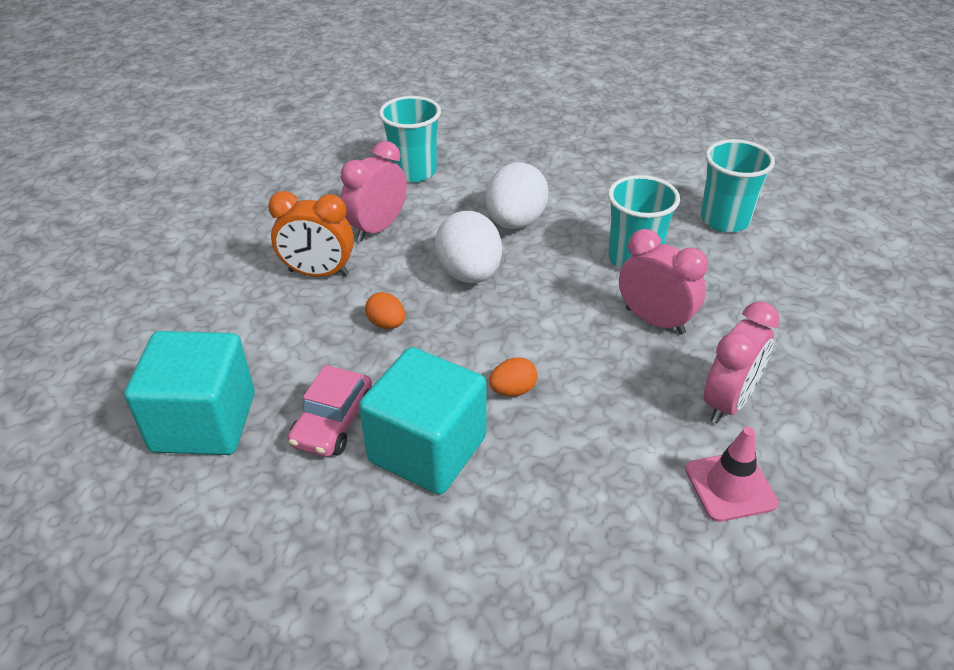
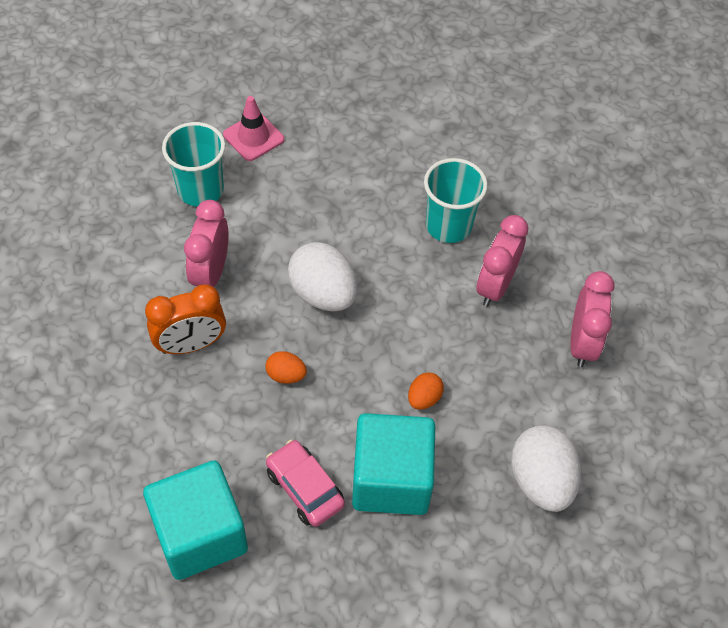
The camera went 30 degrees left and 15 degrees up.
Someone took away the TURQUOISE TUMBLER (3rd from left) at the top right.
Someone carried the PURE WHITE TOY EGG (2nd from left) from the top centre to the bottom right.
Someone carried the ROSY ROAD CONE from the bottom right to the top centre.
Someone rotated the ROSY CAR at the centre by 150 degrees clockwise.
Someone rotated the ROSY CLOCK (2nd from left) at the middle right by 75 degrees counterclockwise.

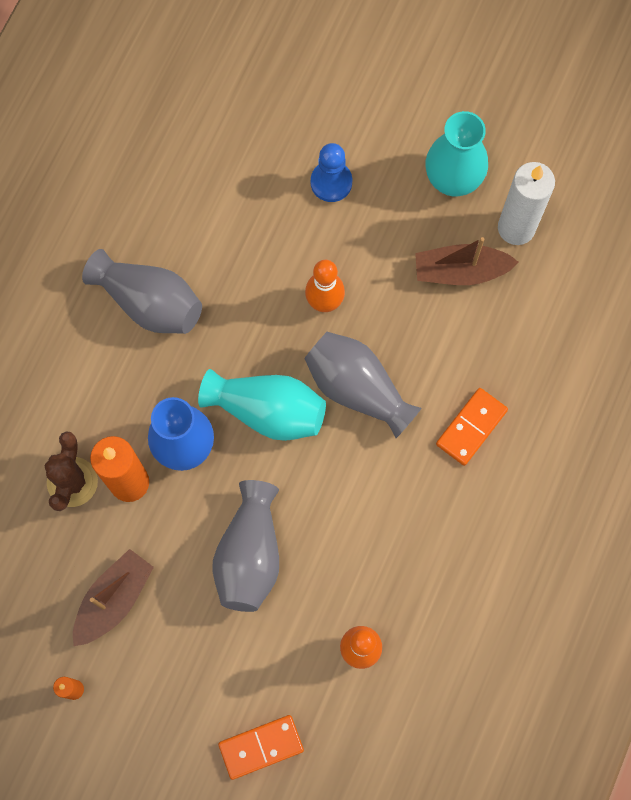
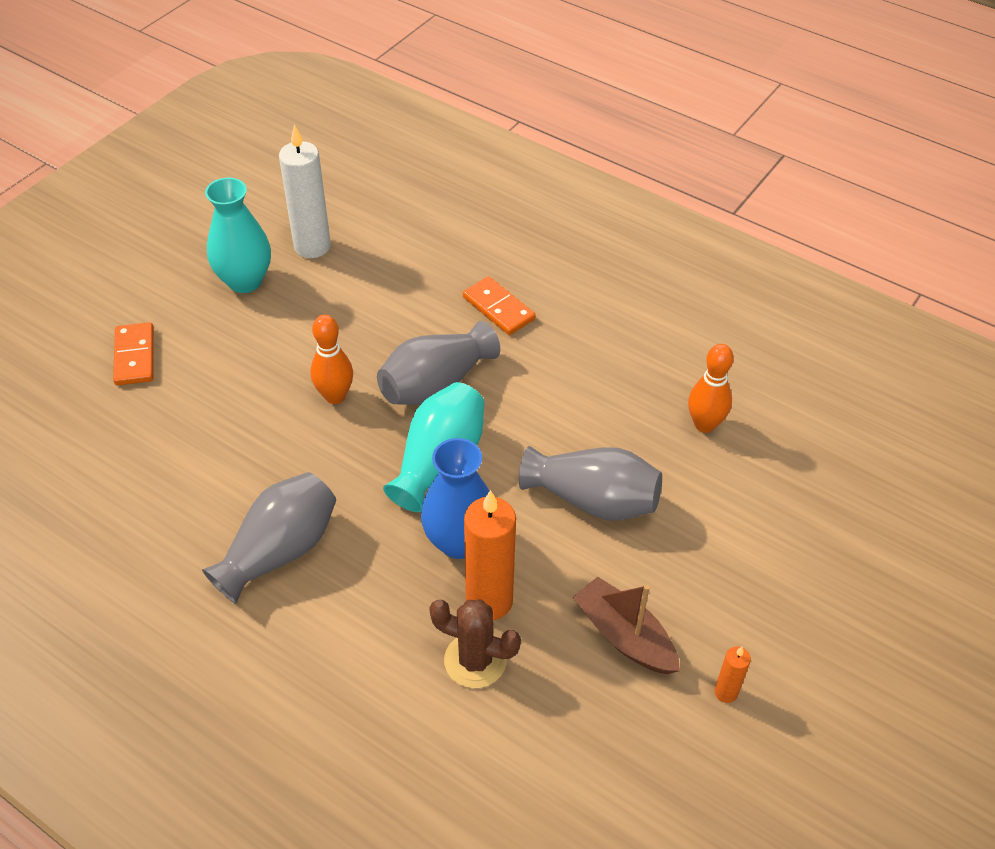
The camera went 80 degrees left and 25 degrees down.
Someone took away the COBALT PAWN at the top centre.
Someone took away the RUSSET BOAT (2nd from left) at the top right.
Someone carried the ORANGE DOMINO TILE (1st from left) from the bottom centre to the middle left.

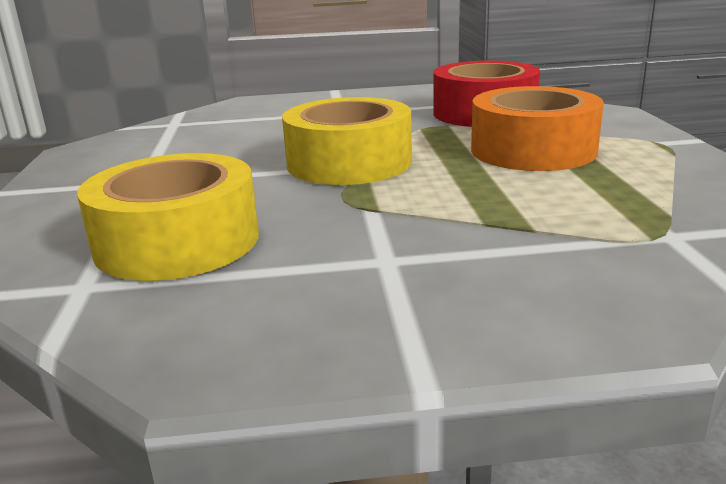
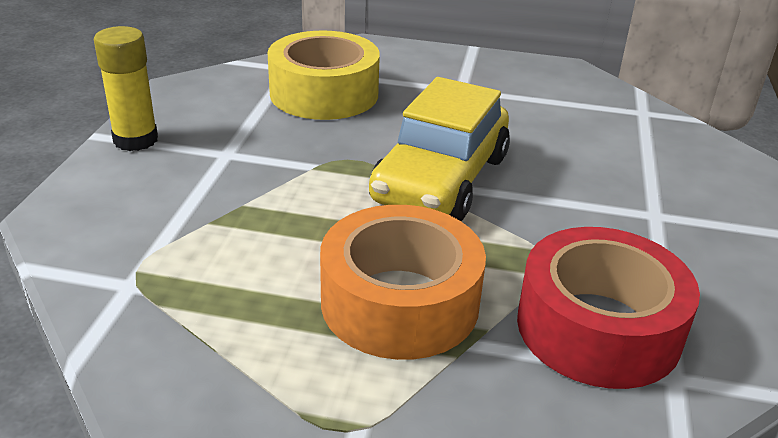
The camera went 105 degrees right and 10 degrees up.
Someone put down the BRIGHT YELLOW GLUE STICK at the top left.
Someone swapped the BRIGHT YELLOW STICKY TAPE (2nd from left) at the top centre for the BRIGHT YELLOW CAR at the centre.

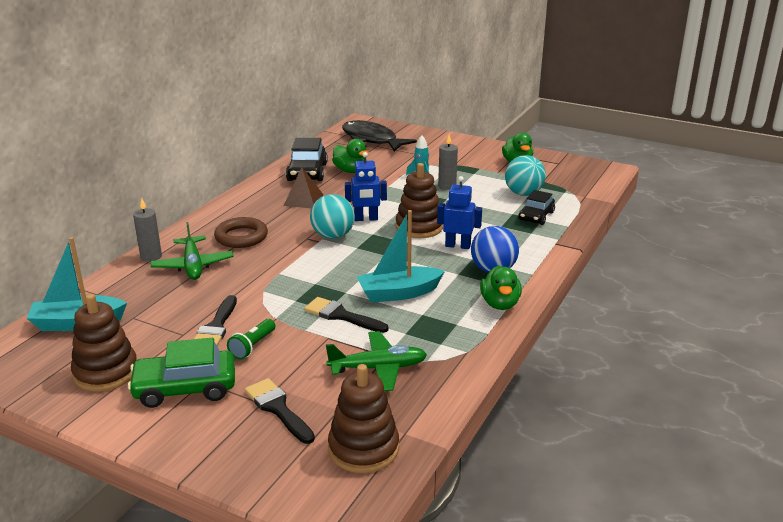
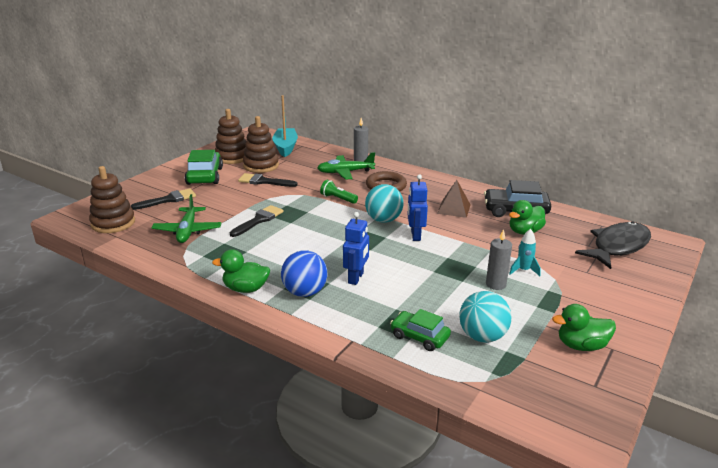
The camera went 95 degrees right and 0 degrees up.
Someone took away the TURQUOISE BOAT (2nd from left) at the centre.
Someone carried the LEAF-GREEN FLASHLIGHT from the middle left to the centre.
Someone carried the RUSSET STACKING TOY (3rd from left) from the centre to the top centre.
Someone repainted the JET-BLACK CAR (2nd from left) at the middle right, which became the LEAF-GREEN CAR (2nd from left) at the bottom centre.

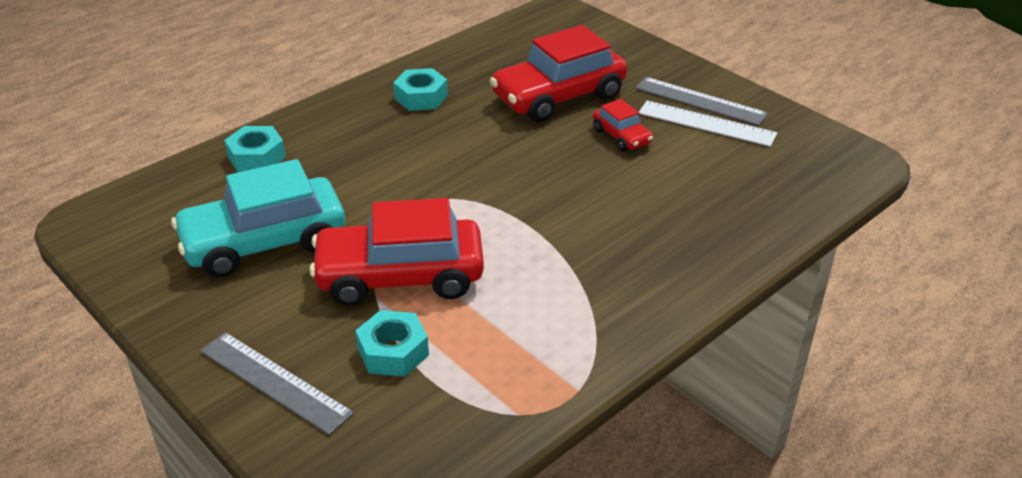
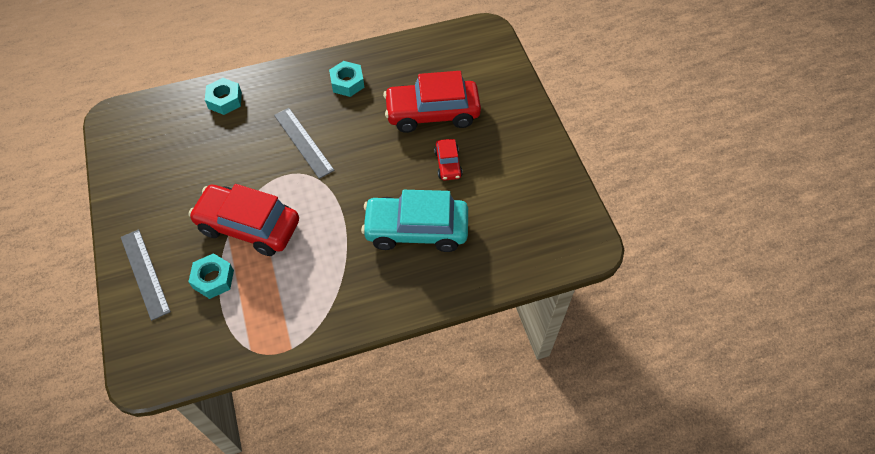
The camera went 25 degrees right and 20 degrees up.
Someone took away the PURE WHITE MEASURING STICK at the top right.
Someone carried the TURQUOISE CAR from the middle left to the centre.
Someone carried the GREY MEASURING STICK (2nd from left) from the top right to the top centre.

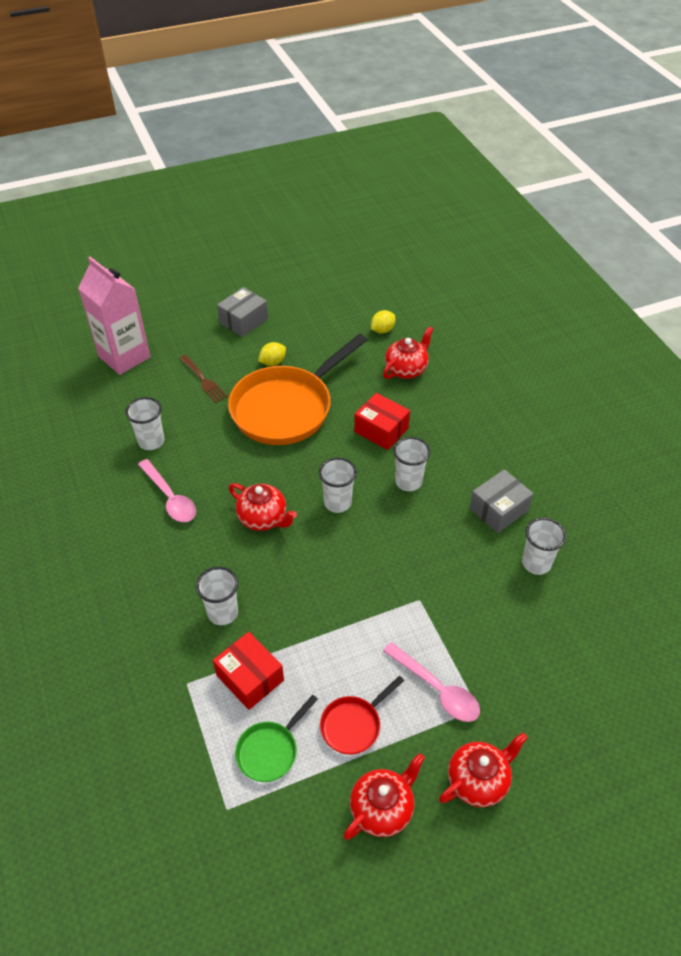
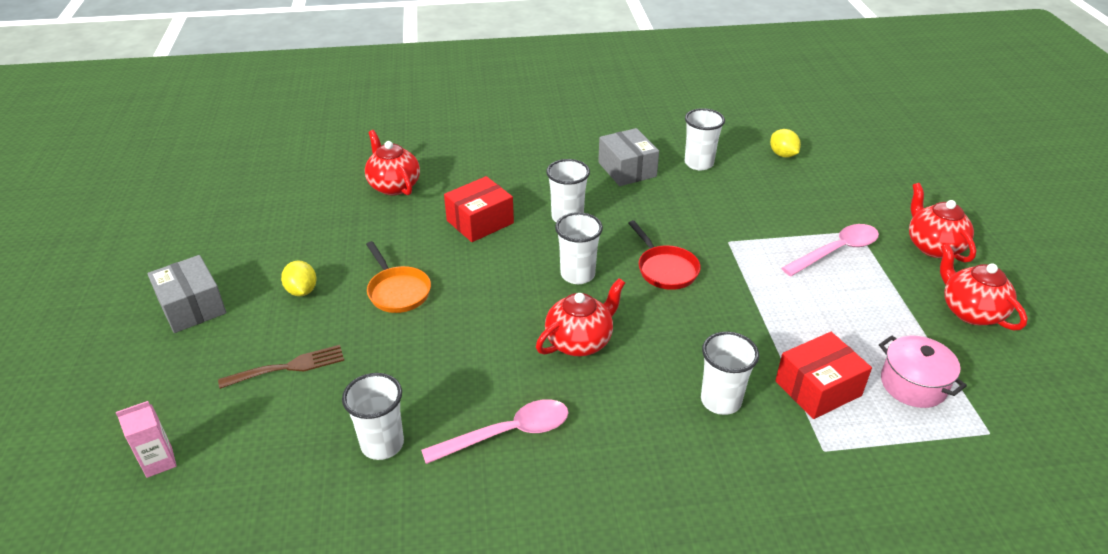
The camera went 75 degrees left and 10 degrees down.
Someone carried the SCARLET PAN from the bottom centre to the centre.
Someone carried the BRIGHT YELLOW CITRUS FRUIT (2nd from left) from the centre to the top right.
Someone swapped the LEAF-GREEN PAN at the bottom centre for the ROSY STOCKPOT at the bottom right.
Someone scaled the ROSY CARTON at the top left by 0.42.
Someone scaled the ORANGE PAN at the centre by 0.45.

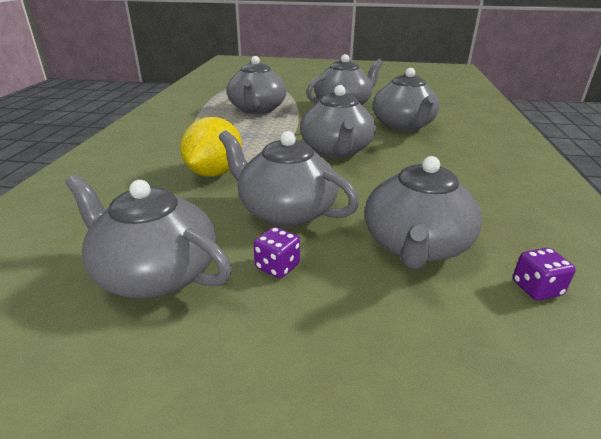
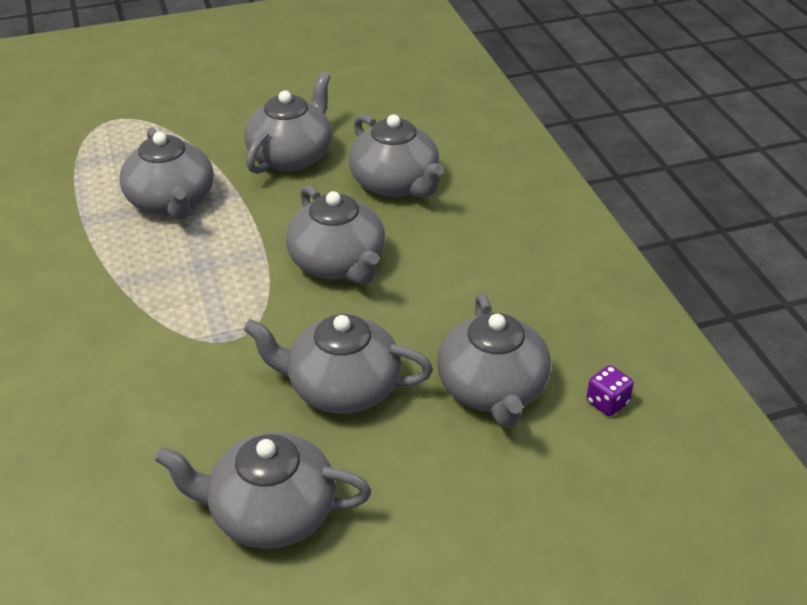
The camera went 25 degrees left and 10 degrees up.
Someone took away the BRIGHT YELLOW CITRUS FRUIT at the top centre.
Someone took away the VIOLET DICE (1st from left) at the centre.

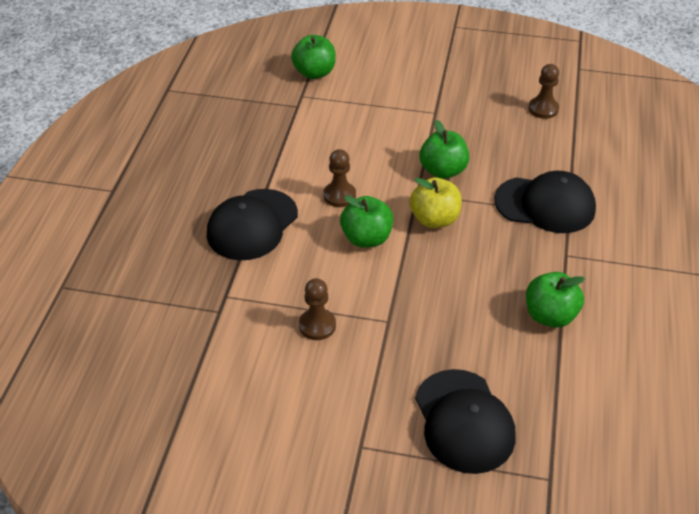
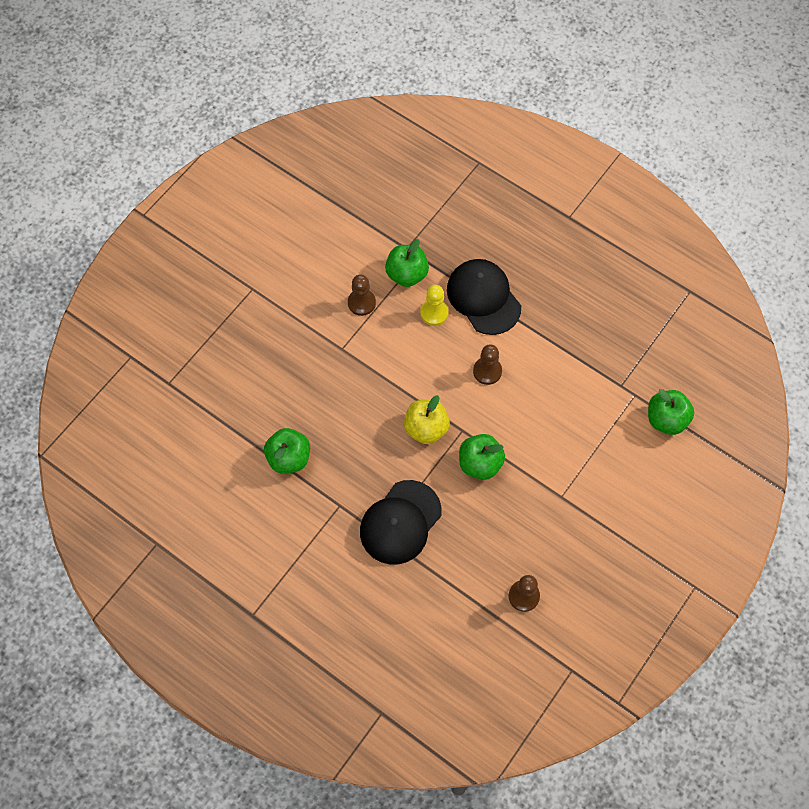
The camera went 115 degrees right and 20 degrees up.
Someone took away the JET-BLACK BASEBALL CAP (2nd from left) at the bottom centre.
Someone put down the BRIGHT YELLOW PAWN at the centre.
Someone carried the LEAF-GREEN TOY APPLE (2nd from left) from the centre to the top centre.

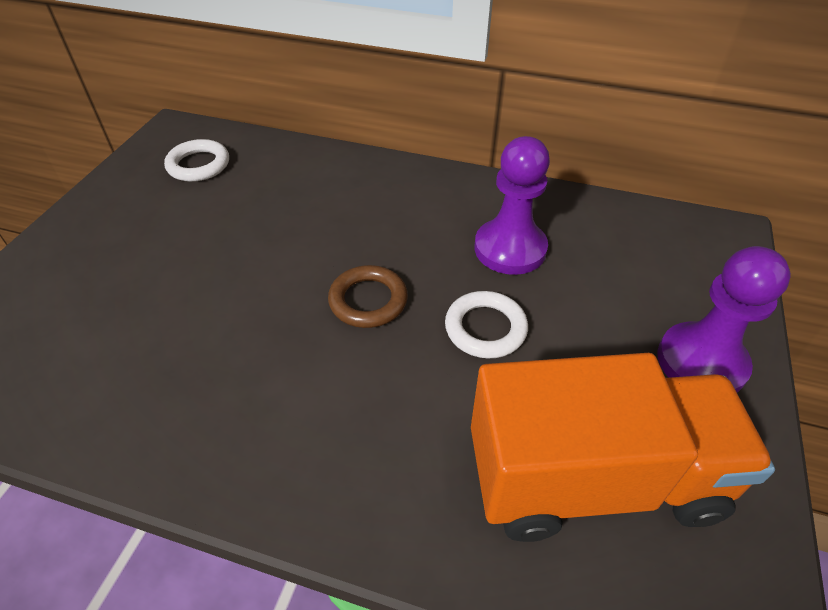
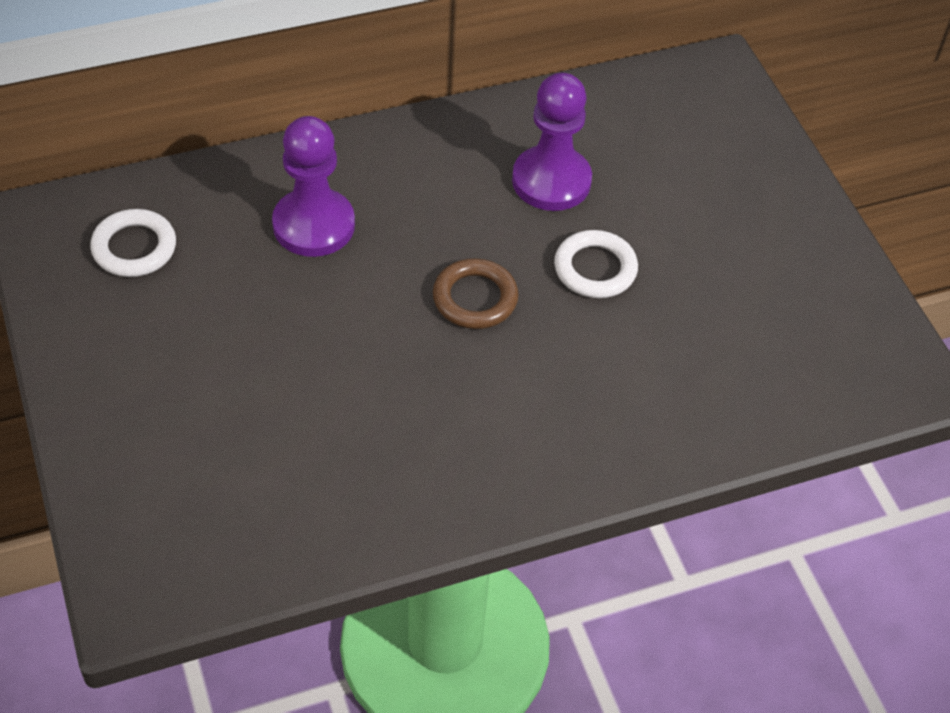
The camera went 40 degrees left and 5 degrees up.
Someone took away the ORANGE TRUCK at the bottom right.
Someone carried the VIOLET PAWN (2nd from left in the first image) from the middle right to the top left.

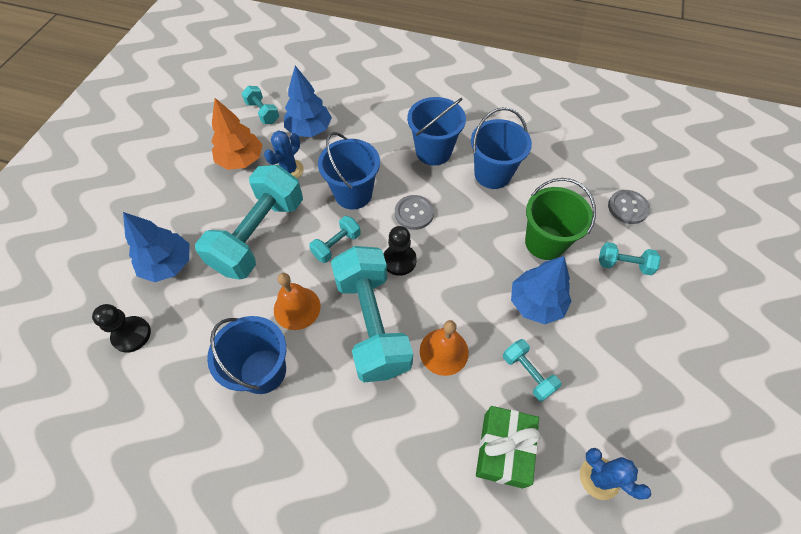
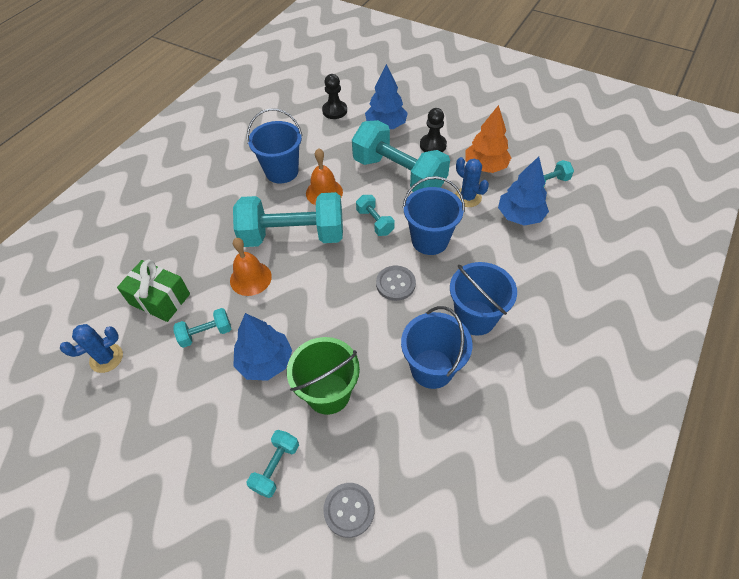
The camera went 105 degrees right and 5 degrees down.
Someone carried the JET-BLACK PAWN (2nd from left) from the centre to the top centre.

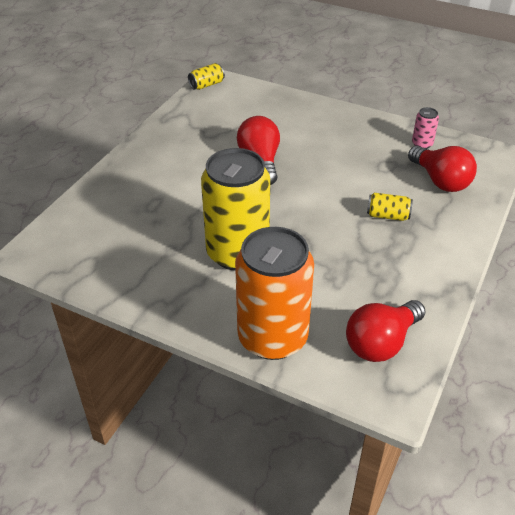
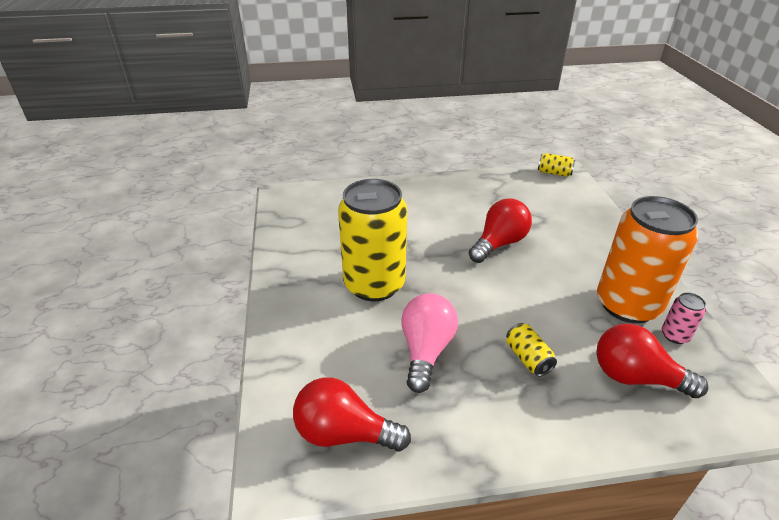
The camera went 55 degrees right and 5 degrees down.
Someone put down the ROSY BULB at the centre.
Someone carried the ORANGE SODA CAN from the centre to the middle right.
Someone rotated the SCARLET BULB (3rd from left) at the top right by 90 degrees clockwise.

